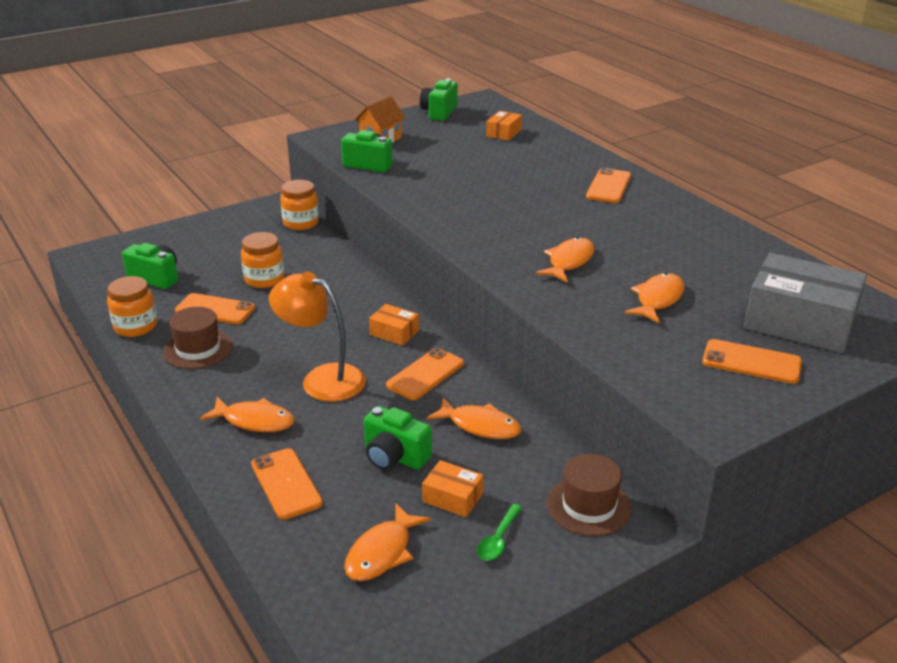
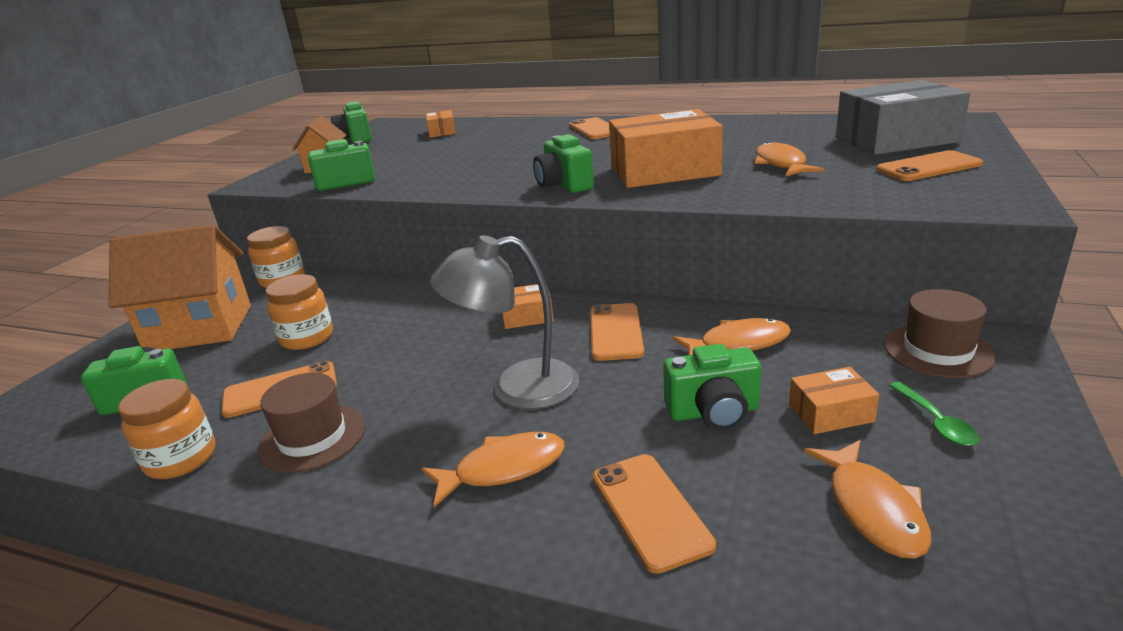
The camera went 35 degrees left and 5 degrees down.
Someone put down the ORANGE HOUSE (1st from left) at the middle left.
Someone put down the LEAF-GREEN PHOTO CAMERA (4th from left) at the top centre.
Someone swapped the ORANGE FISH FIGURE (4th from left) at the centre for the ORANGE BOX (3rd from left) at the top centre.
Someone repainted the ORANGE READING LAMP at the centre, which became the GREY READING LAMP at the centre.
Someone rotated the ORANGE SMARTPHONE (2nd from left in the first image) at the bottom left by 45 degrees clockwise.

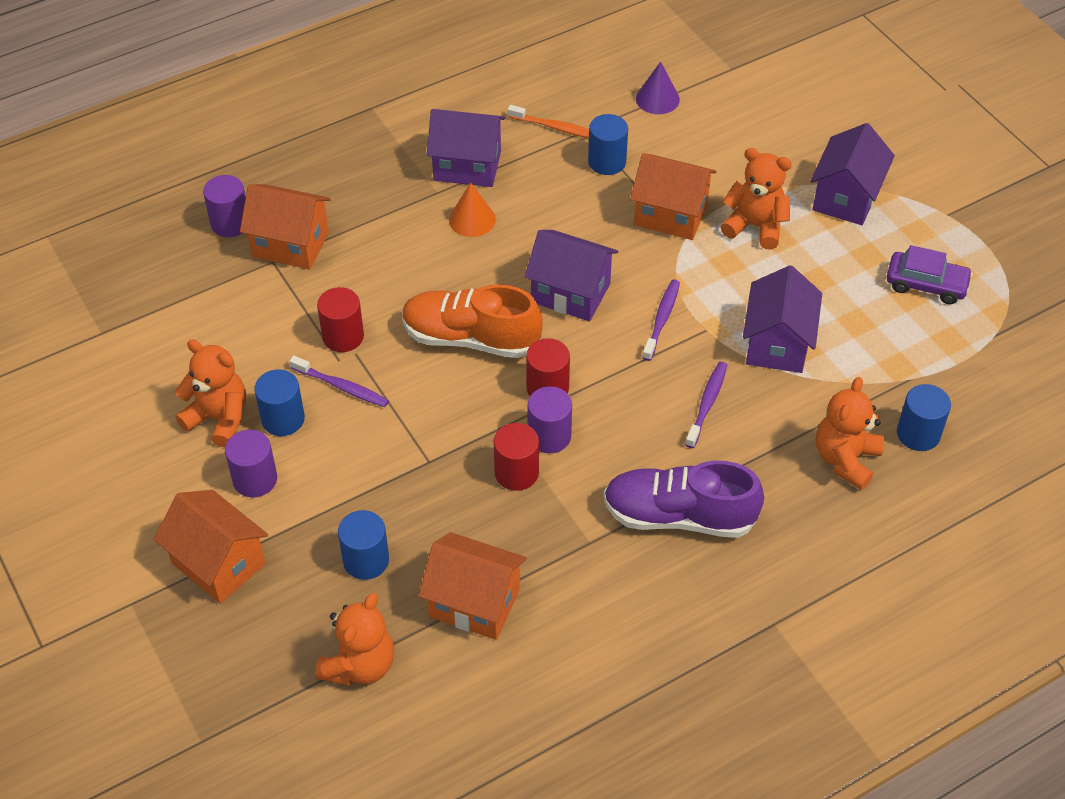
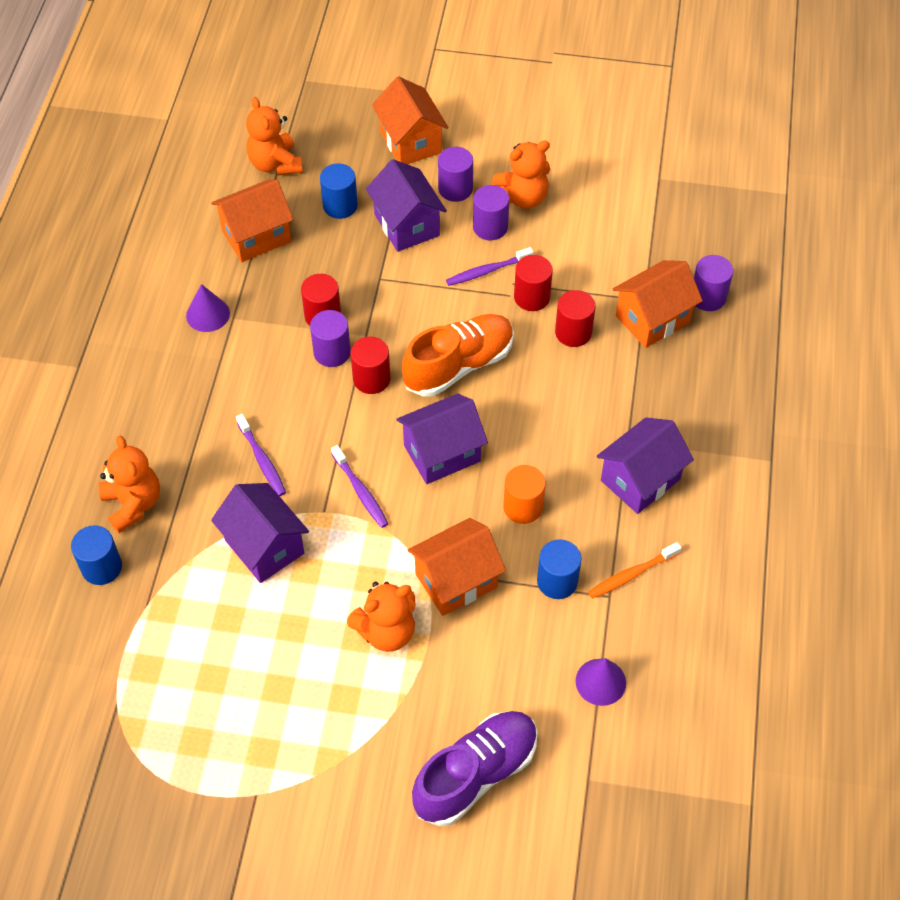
The camera went 130 degrees right and 5 degrees up.
Someone took away the ORANGE CONE at the top centre.
Someone took away the VIOLET CAR at the middle right.
Someone put down the VIOLET CONE (1st from left) at the middle left.
Someone put down the ORANGE CYLINDER at the centre.
Someone put down the SCARLET CYLINDER (4th from left) at the centre.
Someone carried the VIOLET LACE-UP SHOE from the centre to the bottom centre.
Someone carried the VIOLET HOUSE (4th from left in the first image) from the top right to the top centre.
Someone repainted the COBALT CYLINDER (1st from left) at the middle left, which became the VIOLET CYLINDER (3rd from left) at the top centre.
Someone rotated the ORANGE HOUSE (1st from left in the first image) at the bottom left by 75 degrees clockwise.

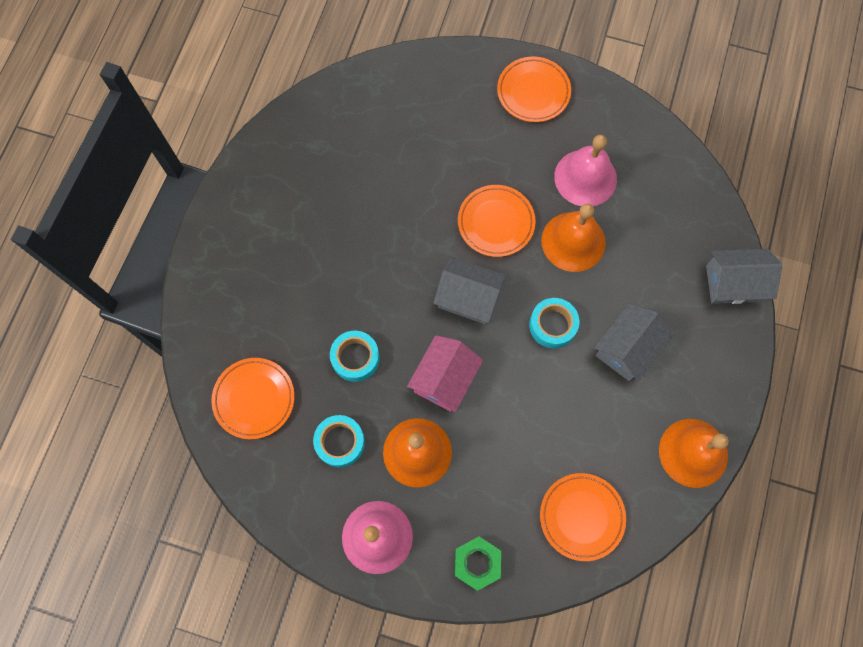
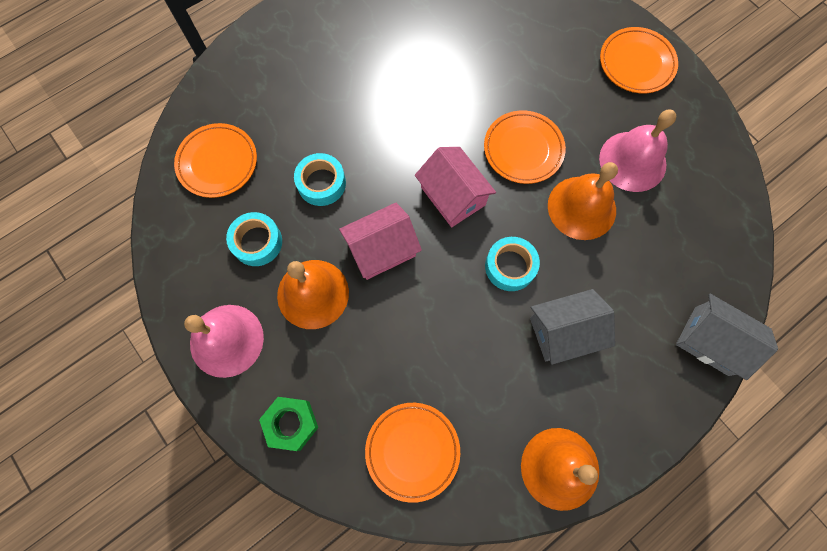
The camera went 35 degrees right and 0 degrees up.
Someone repainted the GREY HOUSE (1st from left) at the centre, which became the ROSY HOUSE (2nd from left) at the centre.

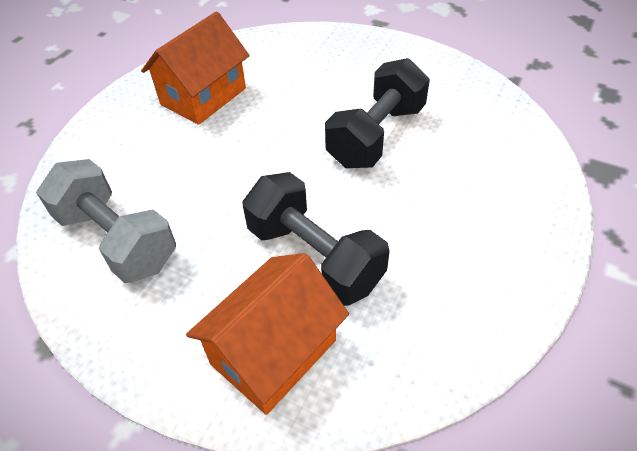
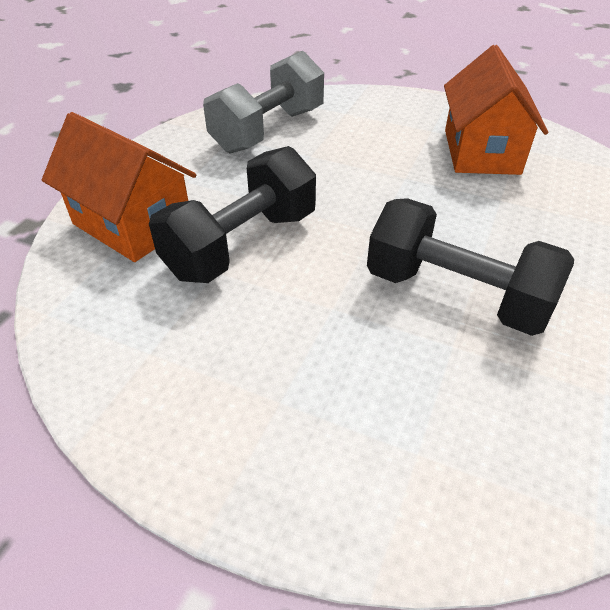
The camera went 85 degrees right and 5 degrees down.
Someone rotated the ORANGE HOUSE (1st from left in the first image) at the top left by 60 degrees clockwise.

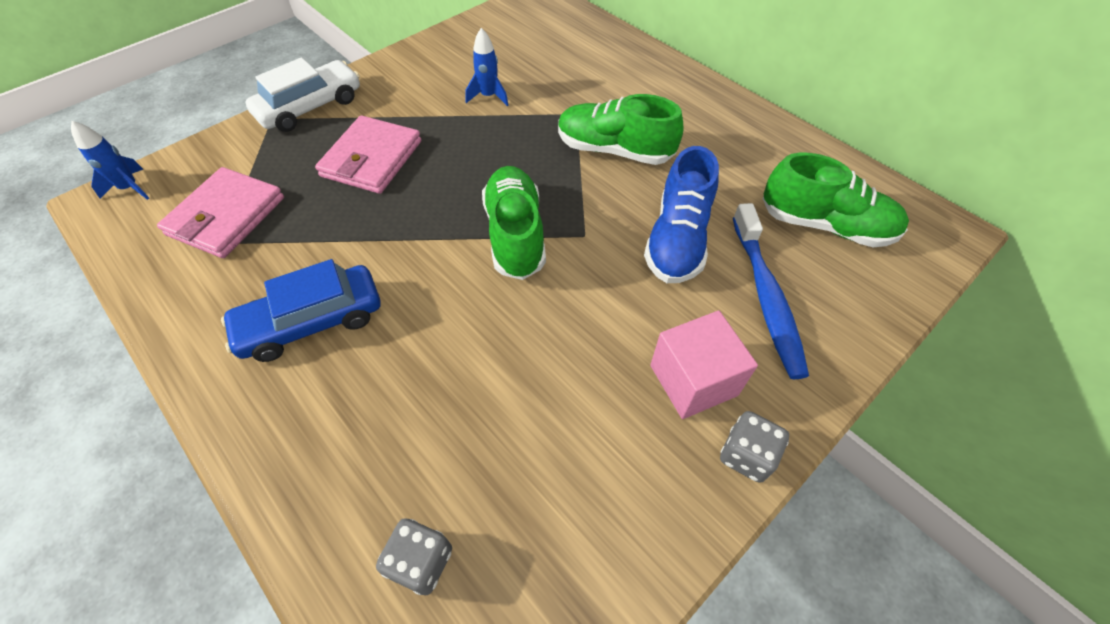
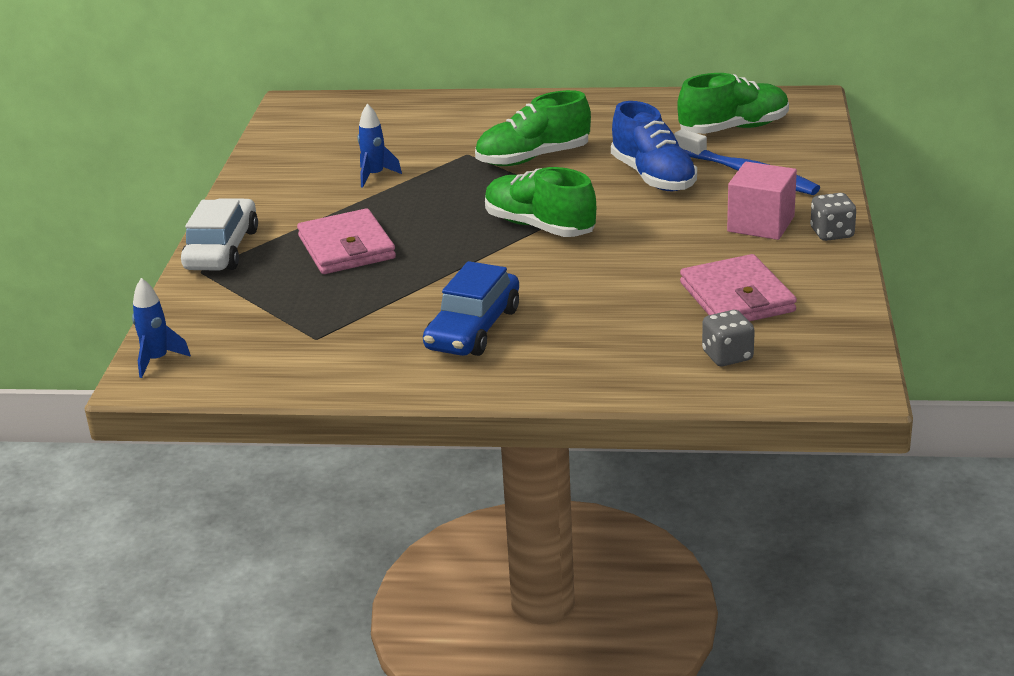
The camera went 40 degrees left and 25 degrees down.
Someone carried the ROSY BILLFOLD (1st from left in the first image) from the middle left to the middle right.

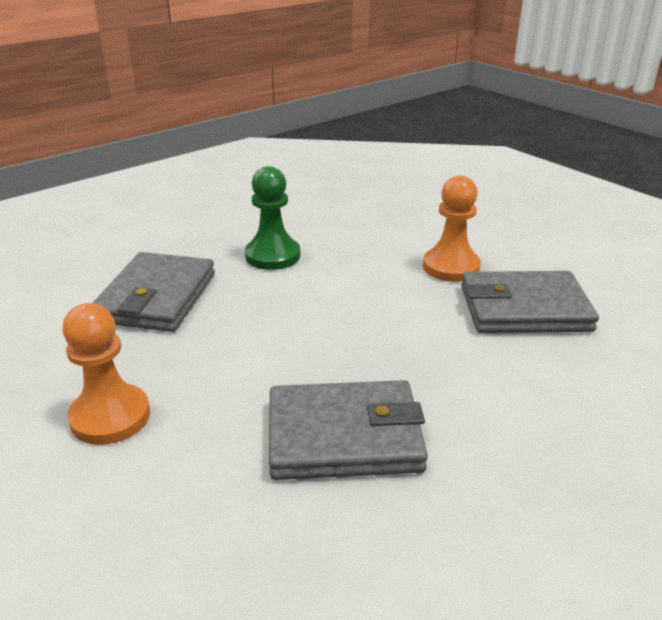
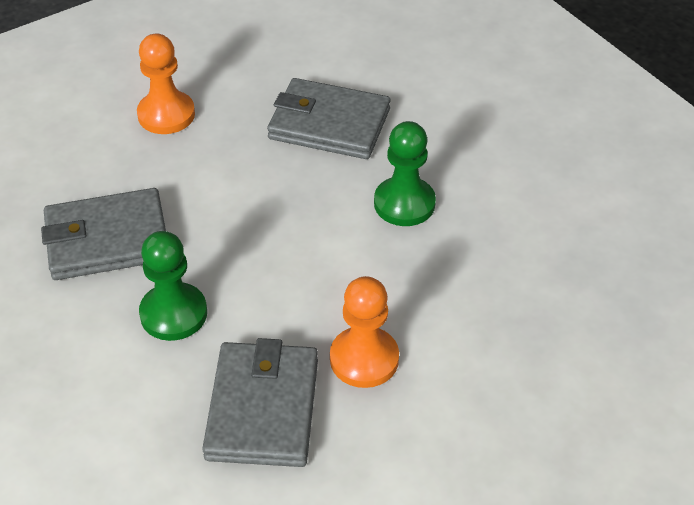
The camera went 95 degrees right and 15 degrees up.
Someone put down the LEAF-GREEN PAWN (1st from left) at the middle left.
Someone rotated the GREY BILLFOLD (2nd from left in the first image) at the bottom centre by 75 degrees clockwise.

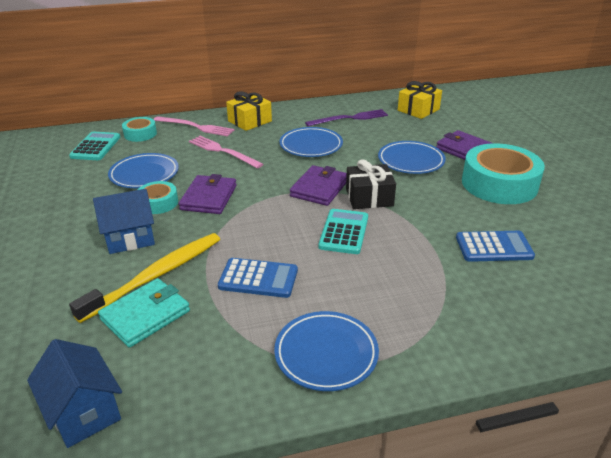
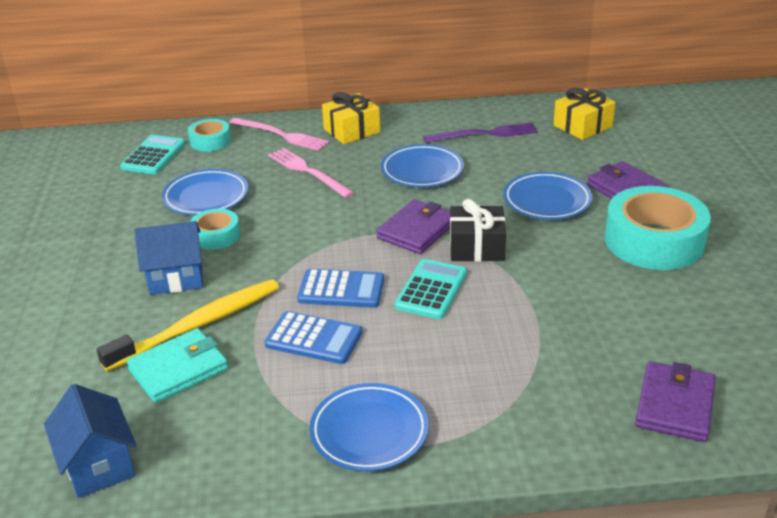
The camera went 10 degrees right and 0 degrees up.
Someone carried the VIOLET BILLFOLD (1st from left in the first image) from the centre to the bottom right.
Someone carried the COBALT POCKET CALCULATOR (2nd from left) from the middle right to the centre.

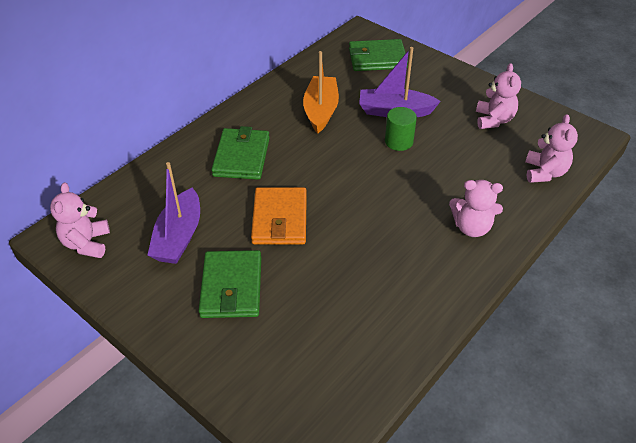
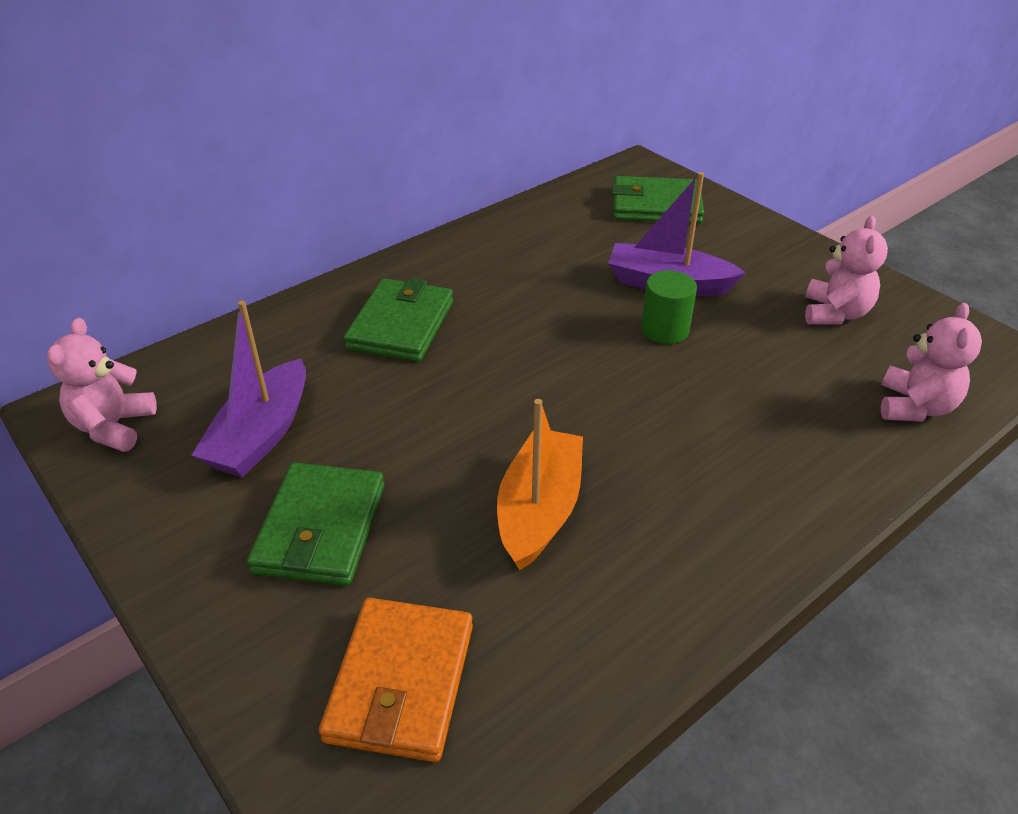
The camera went 10 degrees right and 5 degrees down.
Someone took away the ROSY TEDDY (2nd from left) at the middle right.
Someone carried the ORANGE BILLFOLD from the centre to the bottom centre.
Someone carried the ORANGE BOAT from the top centre to the centre.

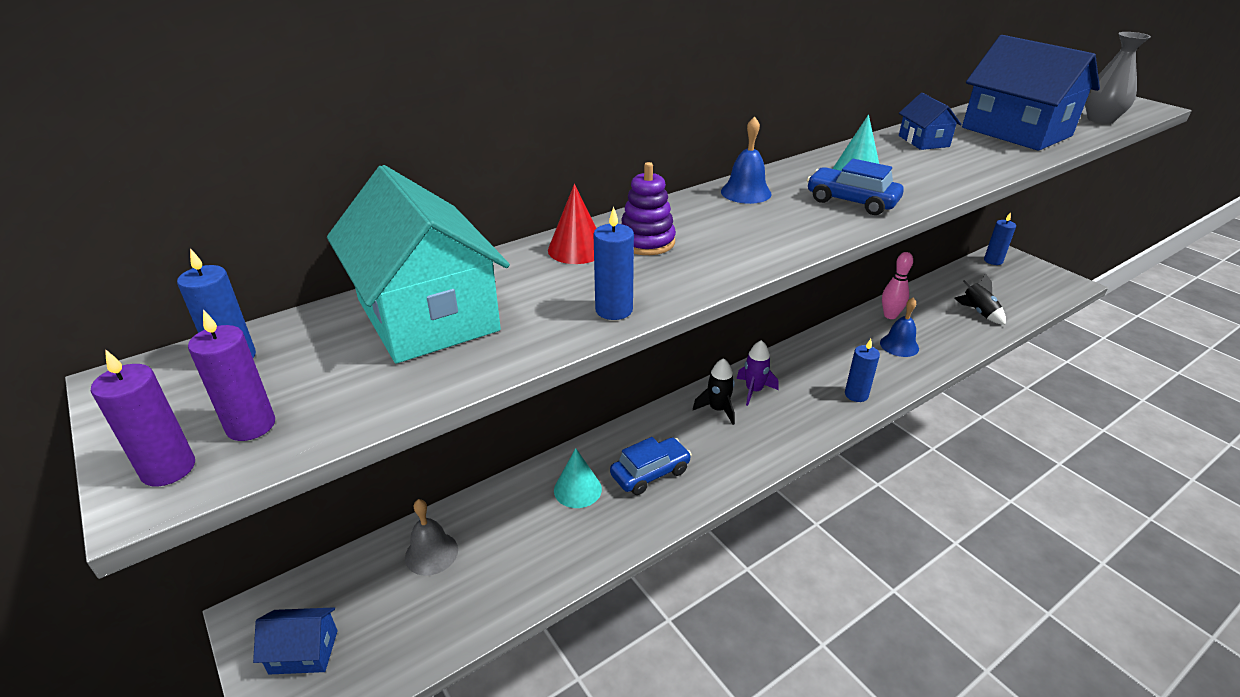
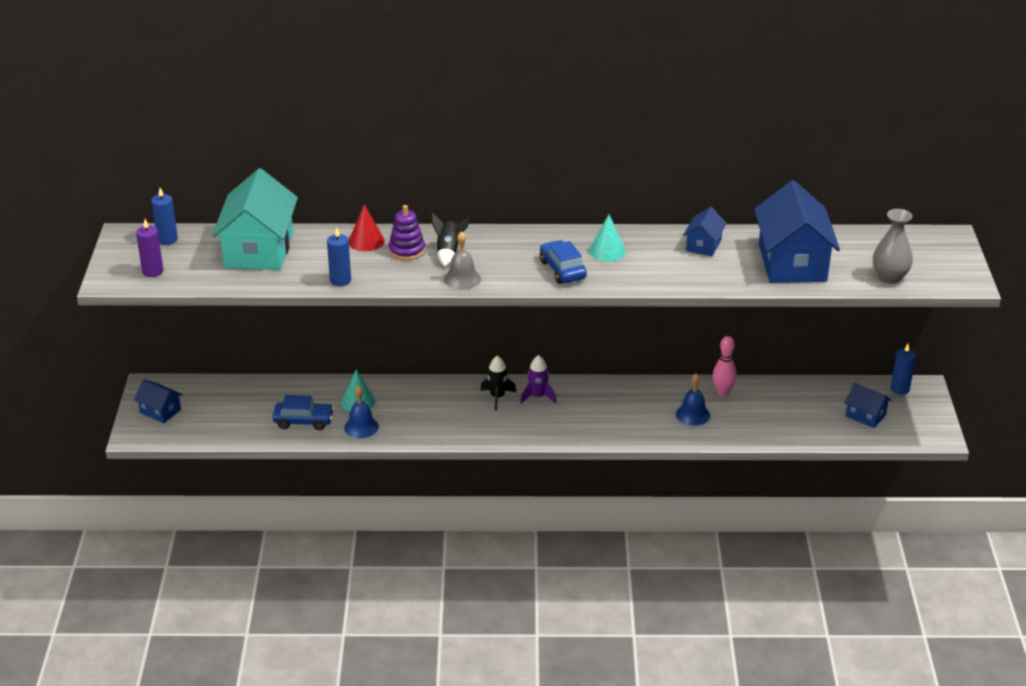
The camera went 35 degrees right and 0 degrees up.
Someone took away the VIOLET CANDLE (1st from left) at the middle left.
Someone took away the COBALT CANDLE (3rd from left) at the middle right.
Someone put down the COBALT HOUSE (4th from left) at the middle right.
Someone carried the GREY SCHOOL BELL from the bottom centre to the centre.
Someone carried the COBALT CAR (1st from left) from the bottom centre to the middle left.
Someone carried the COBALT SCHOOL BELL (1st from left) from the top centre to the centre.
Someone carried the JET-BLACK SPACESHIP (2nd from left in the first image) from the middle right to the centre.

